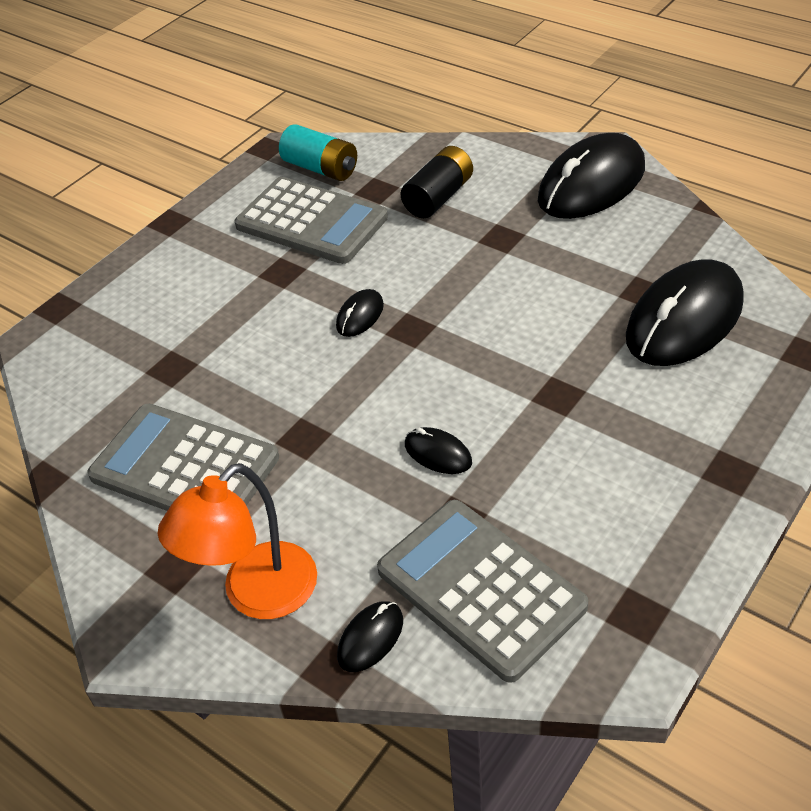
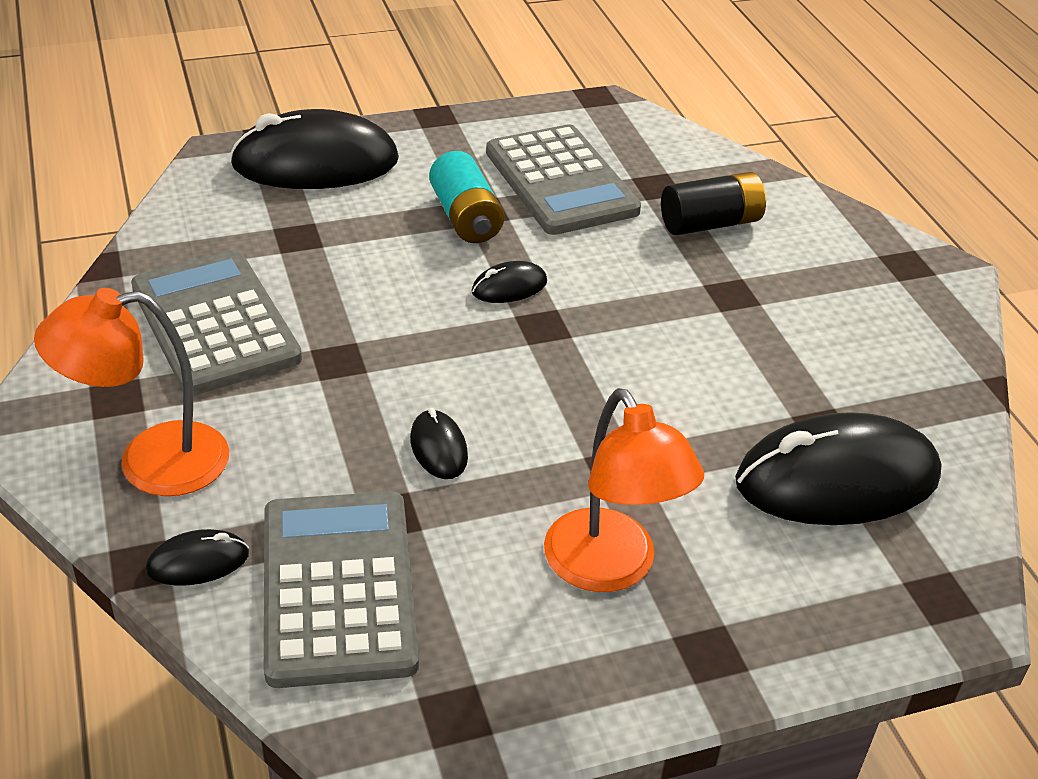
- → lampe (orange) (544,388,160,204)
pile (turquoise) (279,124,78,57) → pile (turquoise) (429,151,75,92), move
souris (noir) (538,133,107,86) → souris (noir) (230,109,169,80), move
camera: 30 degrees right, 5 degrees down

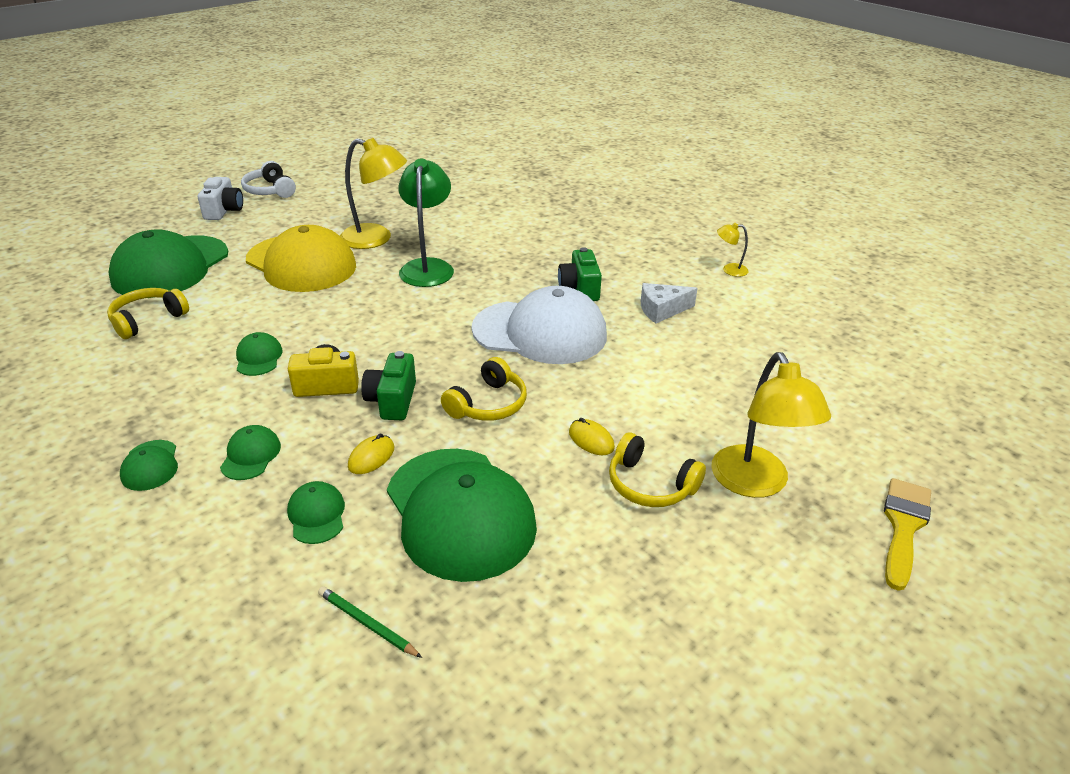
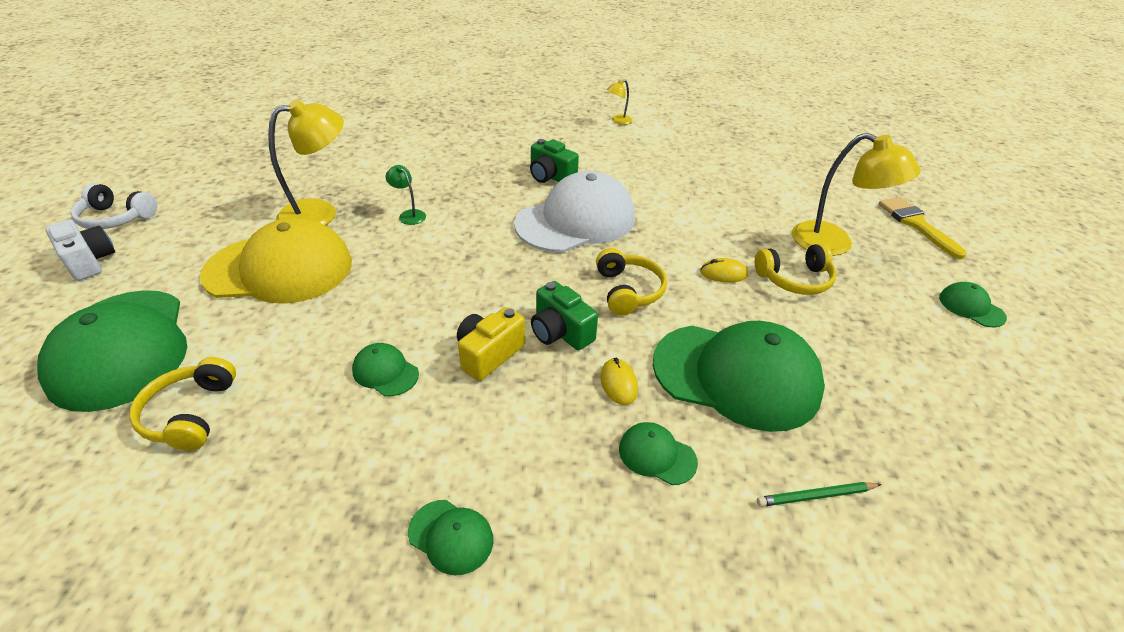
fromage (blanc) (641,283,57,40) → -
casquette (vert) (220,425,61,55) → casquette (vert) (939,282,68,45), move
lampe (vert) (398,158,56,129) → lampe (vert) (386,165,40,60), x0.47
camera: 45 degrees left, 5 degrees up

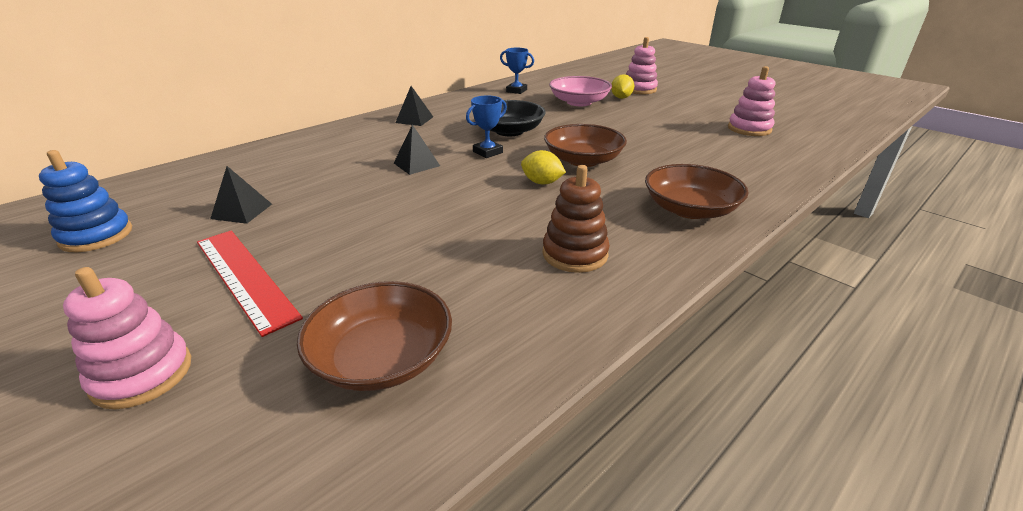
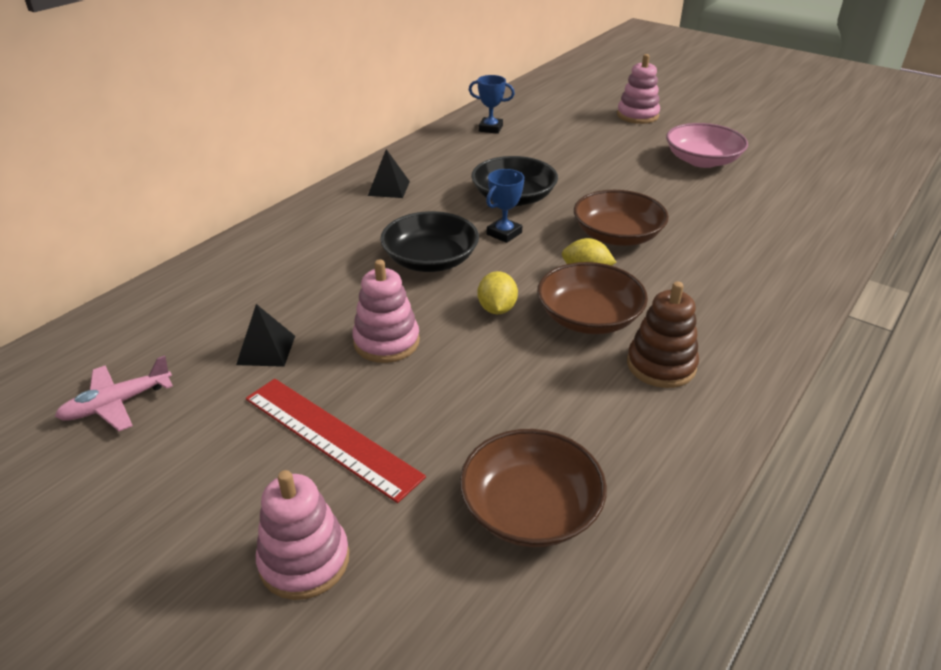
bol (rose) (549,76,63,30) → bol (rose) (666,123,82,45), move
citron (jaune) (611,74,24,25) → citron (jaune) (478,271,40,44), move
bol (marron) (645,164,104,55) → bol (marron) (537,262,111,72), move
jouet à empiler (rose) (728,66,47,70) → jouet à empiler (rose) (352,259,68,104), move
jouet à empiler (bleu) (39,150,93,102) → avion (rose) (55,355,118,76)
pyramide (noir) (394,124,46,51) → bol (noir) (380,211,99,61)
camera: 10 degrees left, 5 degrees up

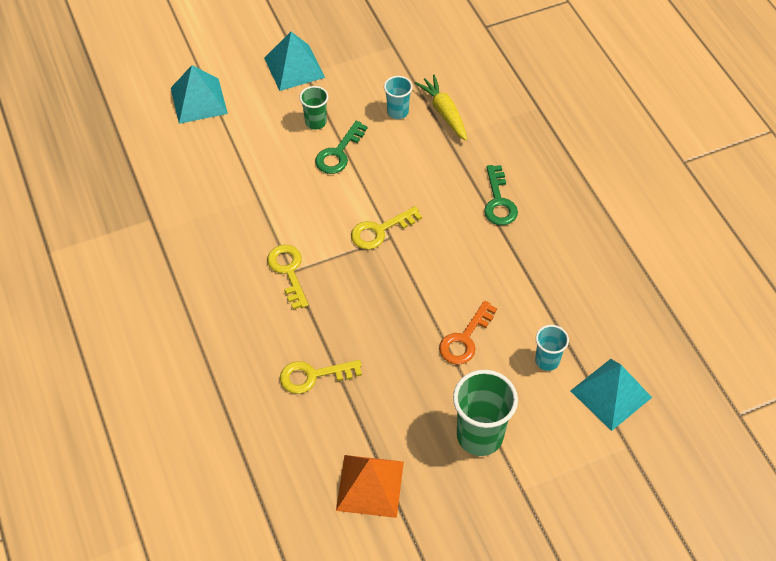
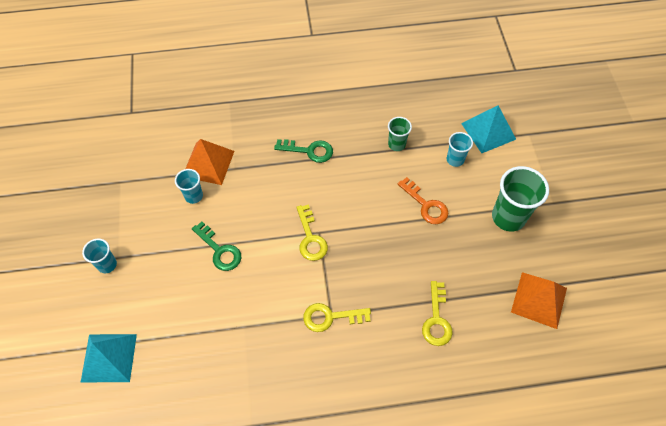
gobelet (vert) (300,86,28,44) → gobelet (vert) (388,117,24,34), move
pyramide (turquoise) (264,32,61,59) → gobelet (turquoise) (82,238,35,35)
carotte (jaune) (414,75,53,66) → pyramide (orange) (185,139,49,46)
camera: 75 degrees left, 5 degrees up

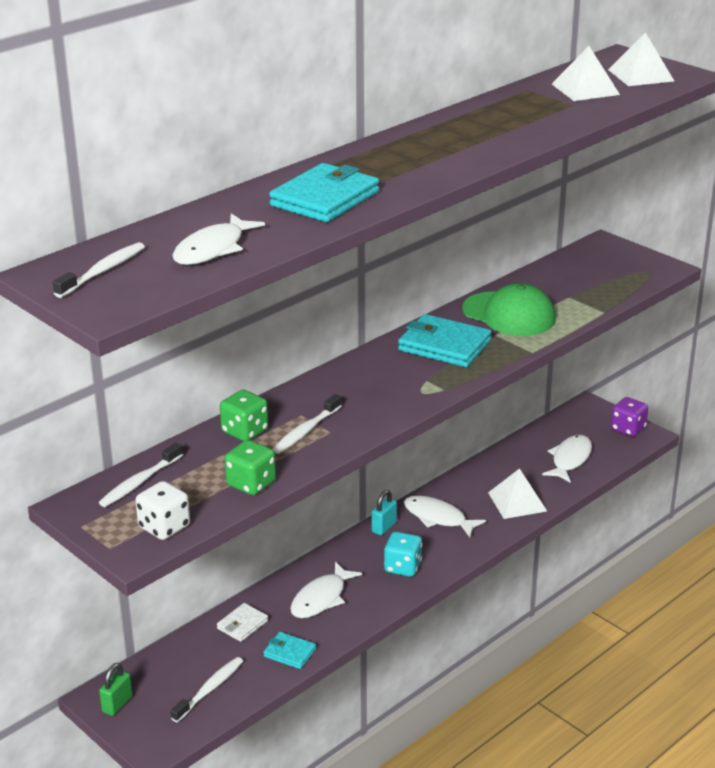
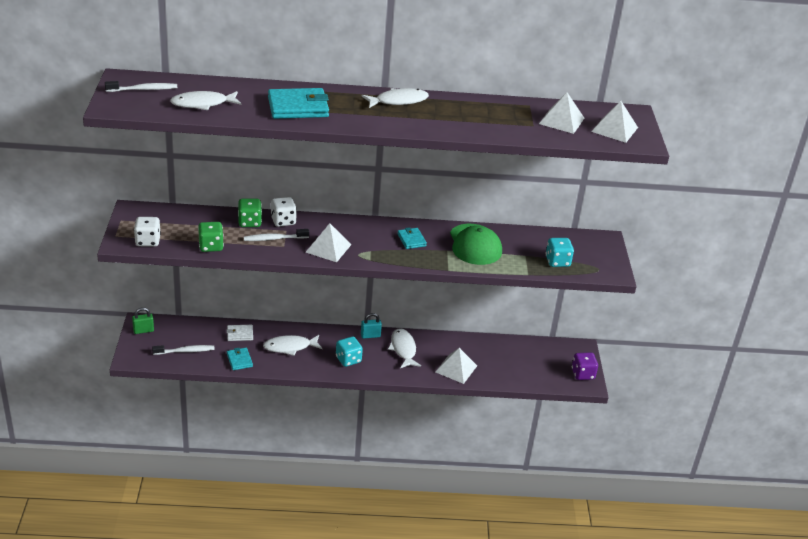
brosse à dents (blanc) (99,443,84,64) → -
- → dé (blanc) (271,197,26,30)
- → pyramide (blanc) (306,223,46,39)
- → dé (turquoise) (546,238,28,29)
poisson (blanc) (542,435,50,48) → poisson (blanc) (362,88,67,20), move
portefeuille (turquoise) (398,314,93,53) → portefeuille (turquoise) (397,227,30,22), x0.54
camera: 40 degrees right, 5 degrees up

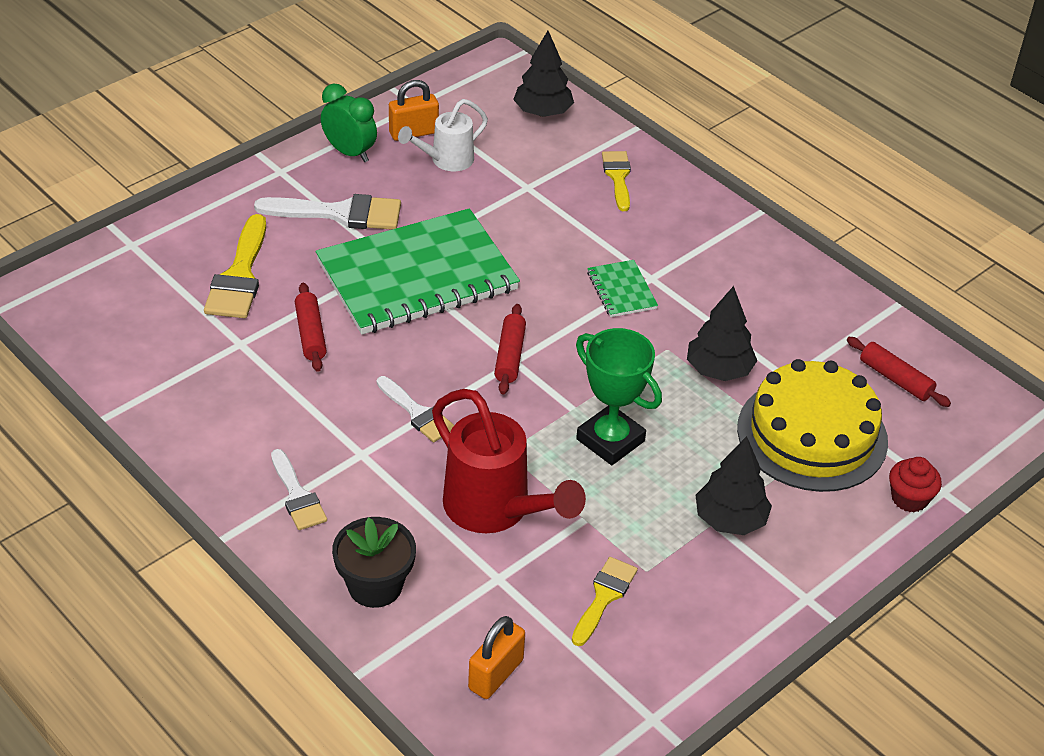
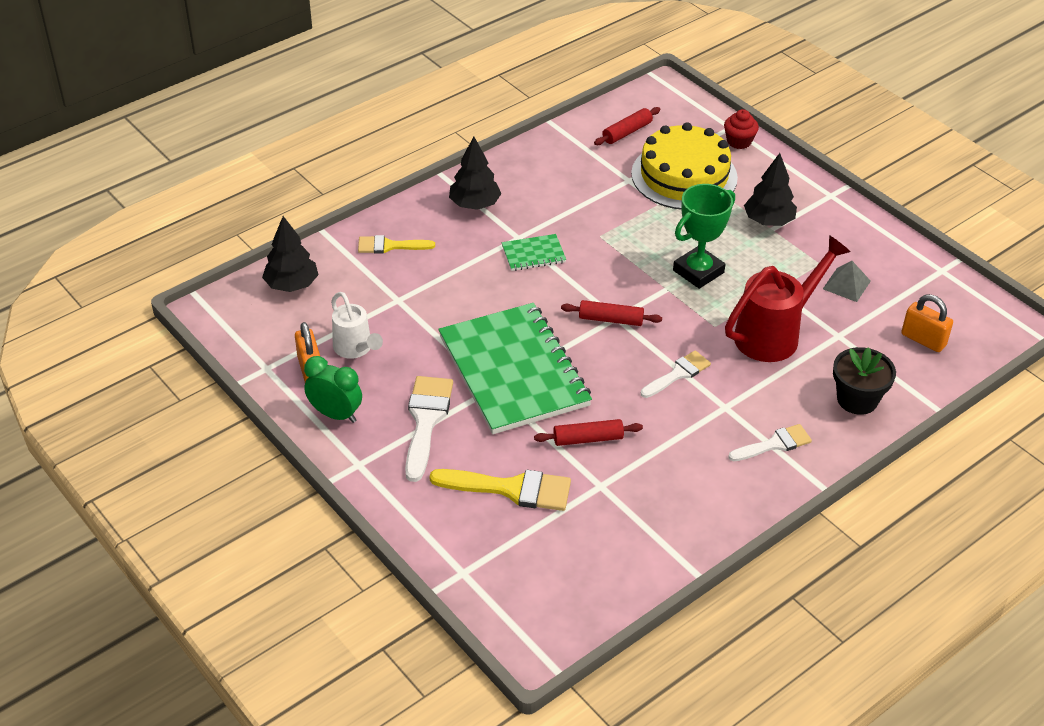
arbre (noir) (687,286,70,95) → arbre (noir) (449,137,52,73), move
pinceau (jaune) (572,557,66,89) → pyramide (gris) (823,261,48,41)
réveil (vert) (321,84,56,78) → réveil (vert) (304,356,58,67), 75 degrees clockwise
camera: 85 degrees left, 0 degrees up

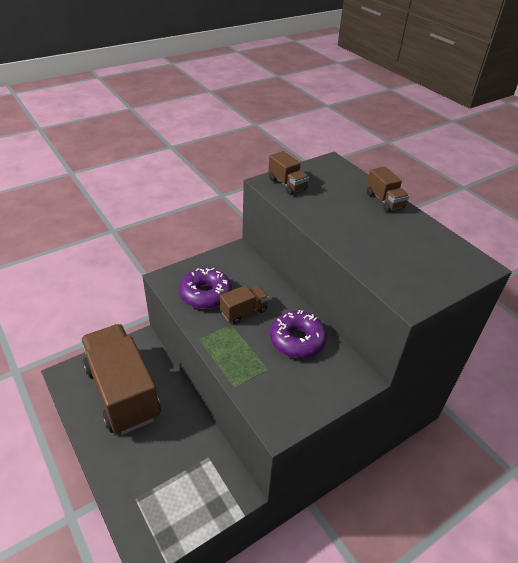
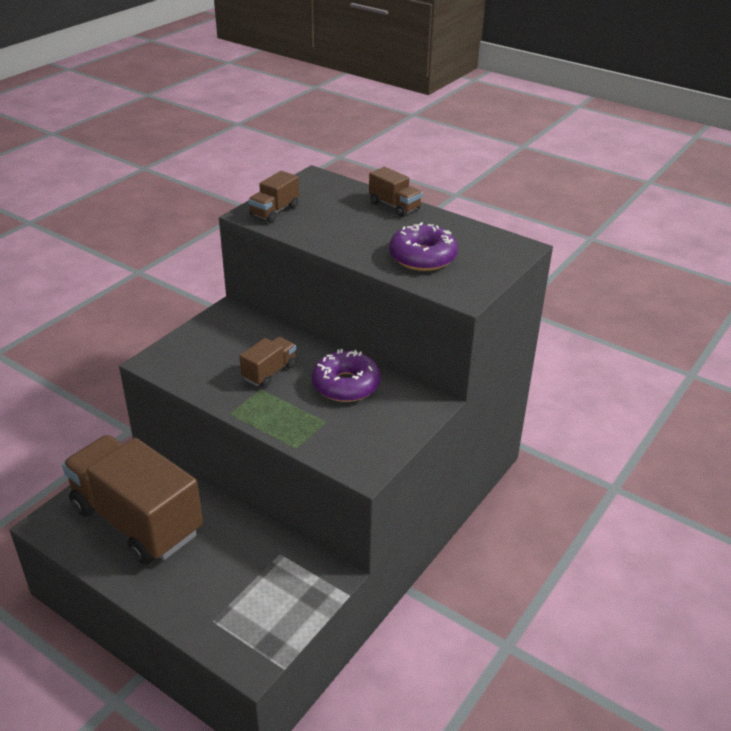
beignet (violet) (179,268,53,41) → beignet (violet) (389,222,69,49), move
camion (marron) (268,151,41,44) → camion (marron) (248,171,51,51), 90 degrees clockwise
camera: 20 degrees left, 5 degrees down

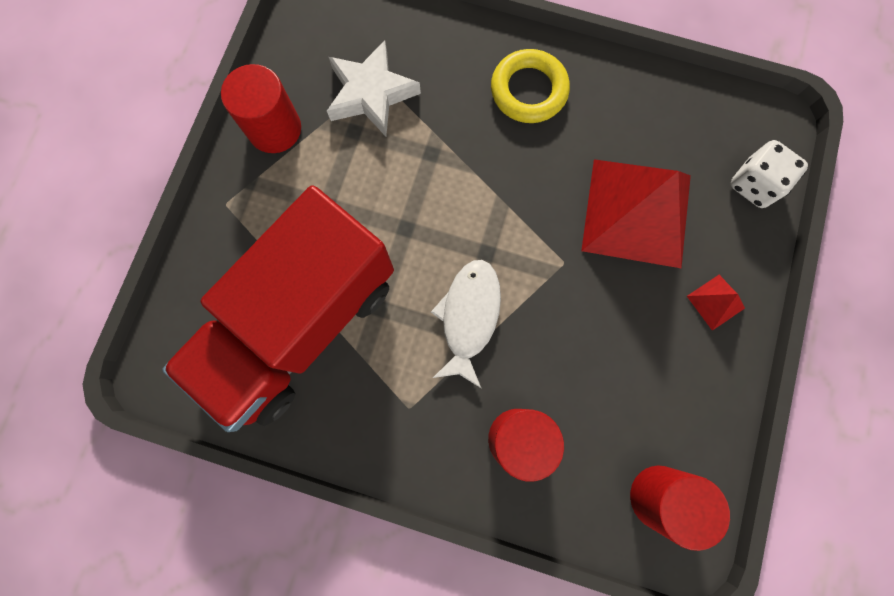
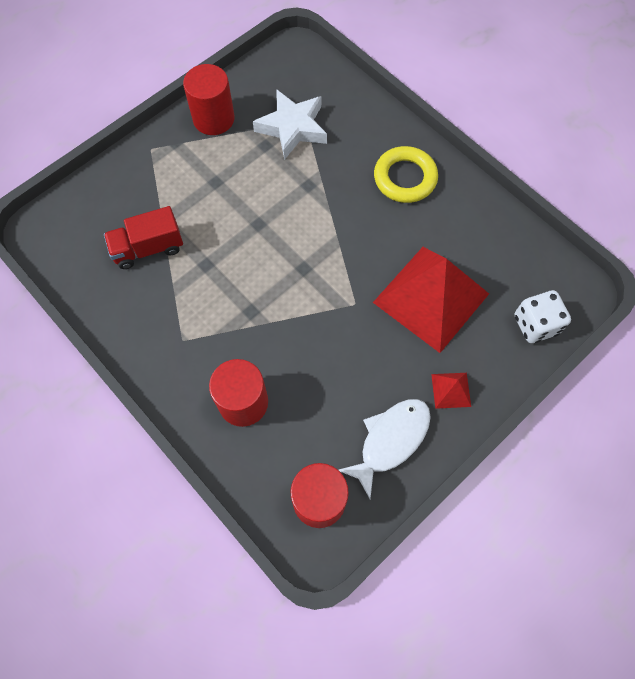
poisson (blanc) (431,260,70,128) → poisson (blanc) (339,399,92,100), move
camion (rouge) (162,185,232,247) → camion (rouge) (104,206,79,63), x0.44
camera: 30 degrees right, 10 degrees down

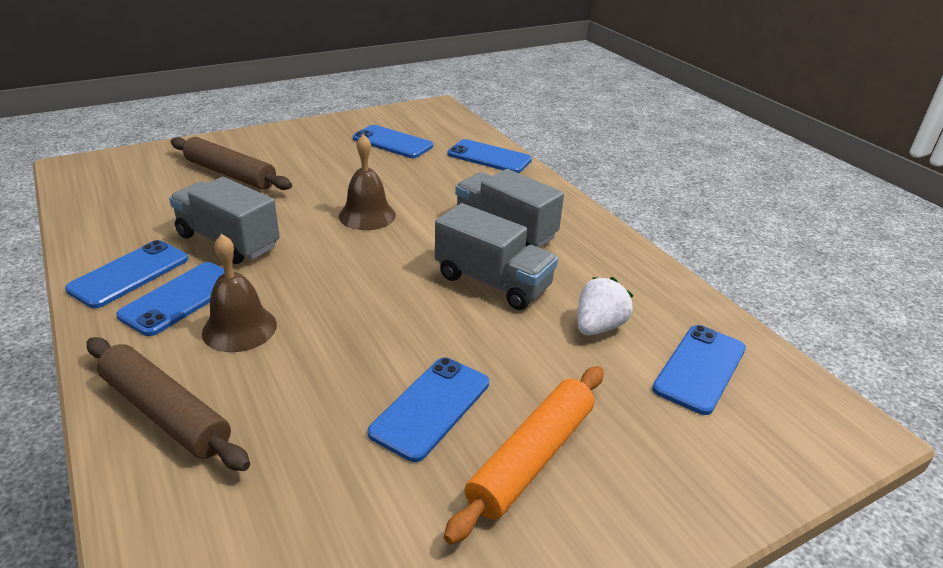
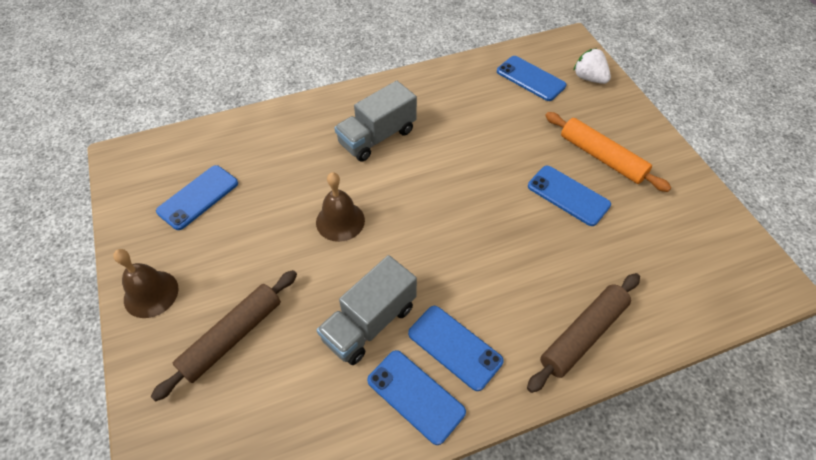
camion (gris) (435,203,123,107) → -
téléphone (bleu) (447,139,85,34) → -
cloche (marron) (202,234,75,118) → cloche (marron) (113,249,66,69), move
fraise (blanc) (577,277,57,59) → fraise (blanc) (573,48,38,36), move
camera: 80 degrees left, 20 degrees up

